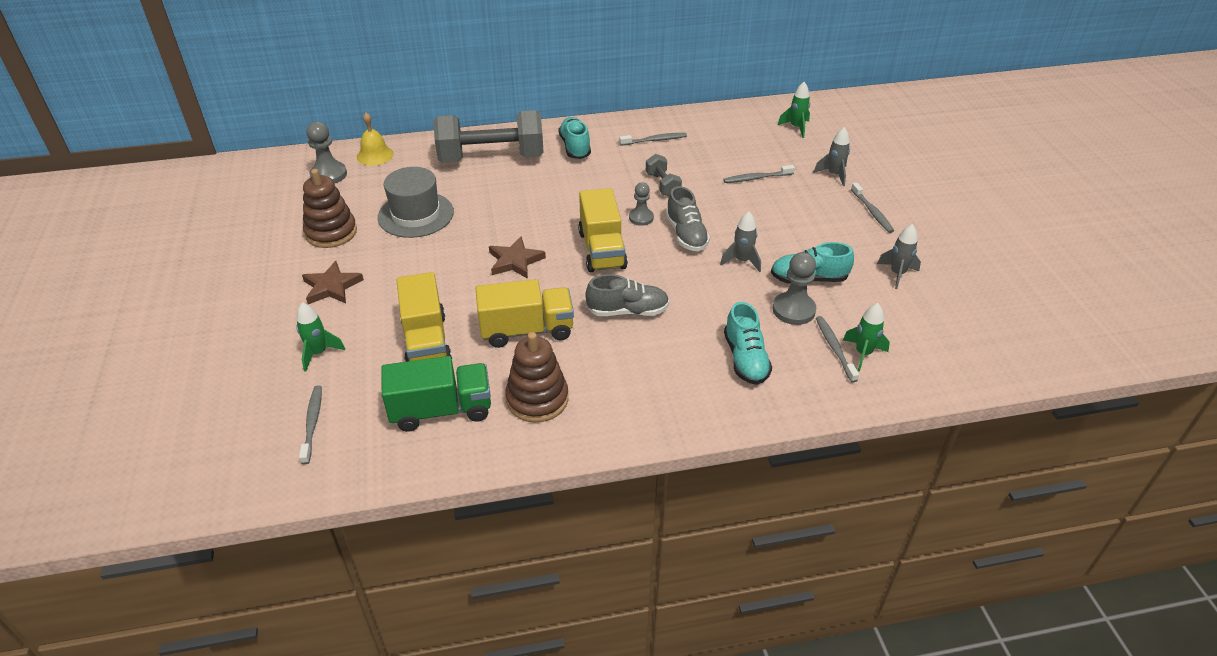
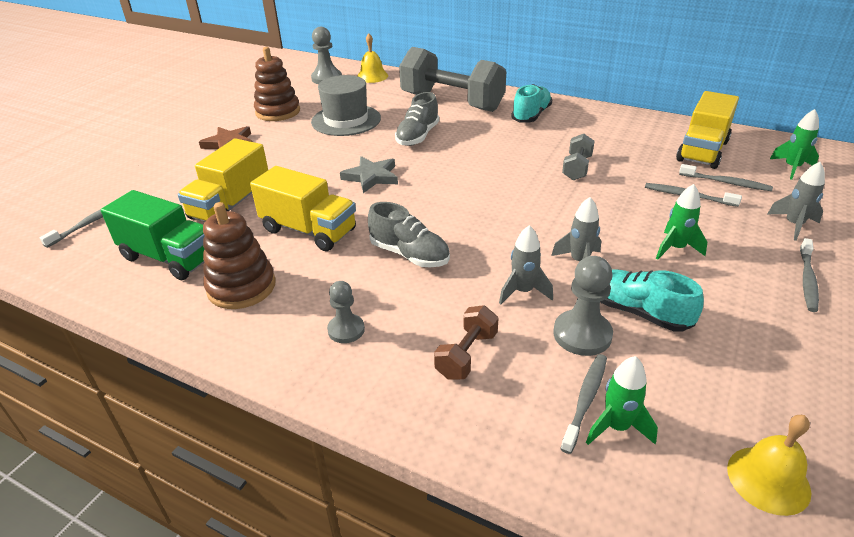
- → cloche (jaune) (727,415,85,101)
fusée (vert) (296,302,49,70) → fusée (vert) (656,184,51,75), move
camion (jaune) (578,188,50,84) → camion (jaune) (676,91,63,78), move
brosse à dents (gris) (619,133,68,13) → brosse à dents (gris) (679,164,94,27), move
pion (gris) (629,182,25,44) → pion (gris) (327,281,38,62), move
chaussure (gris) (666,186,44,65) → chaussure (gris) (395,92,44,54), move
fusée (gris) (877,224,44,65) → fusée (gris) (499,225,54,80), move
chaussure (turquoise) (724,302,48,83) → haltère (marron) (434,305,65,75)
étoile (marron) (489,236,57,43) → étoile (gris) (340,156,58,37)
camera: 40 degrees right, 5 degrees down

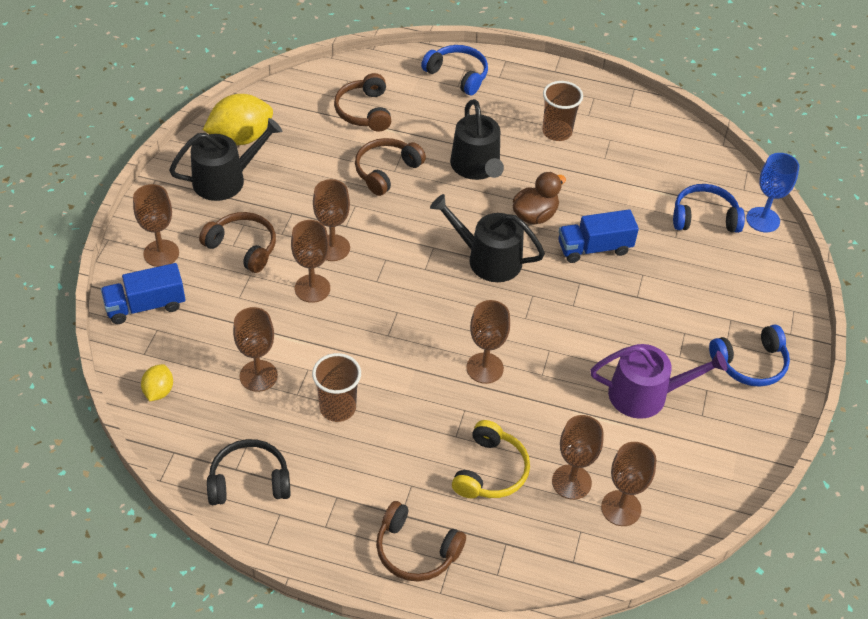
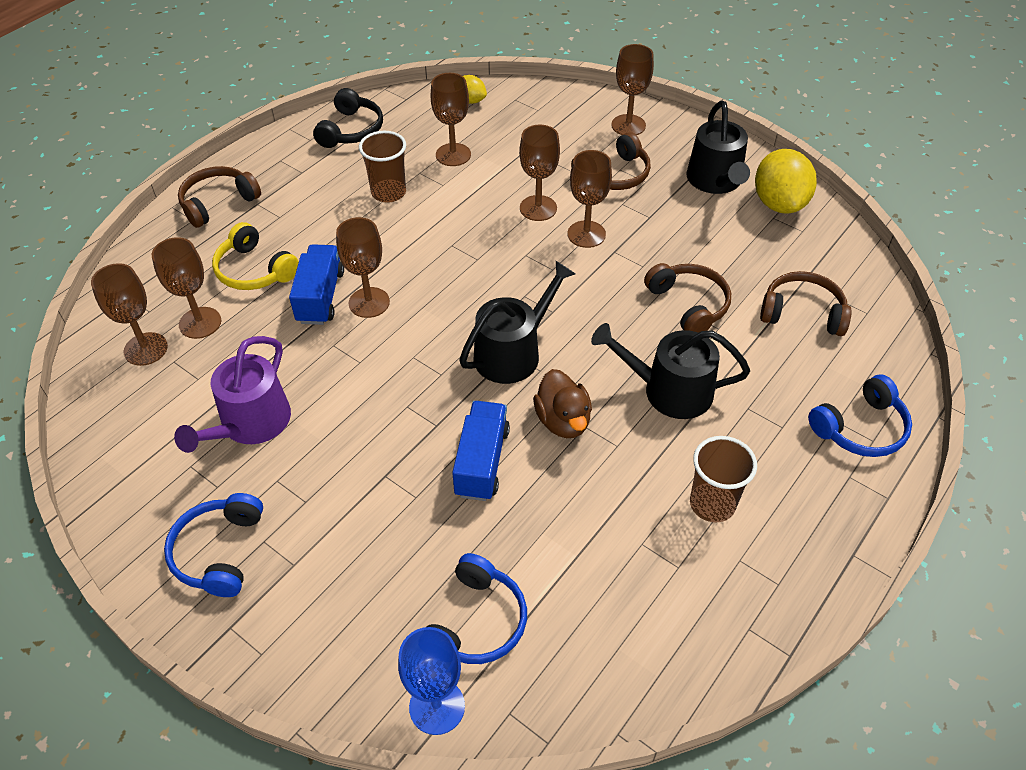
camion (bleu) (101,263,84,61) → camion (bleu) (289,244,55,81), move
camera: 115 degrees right, 0 degrees up

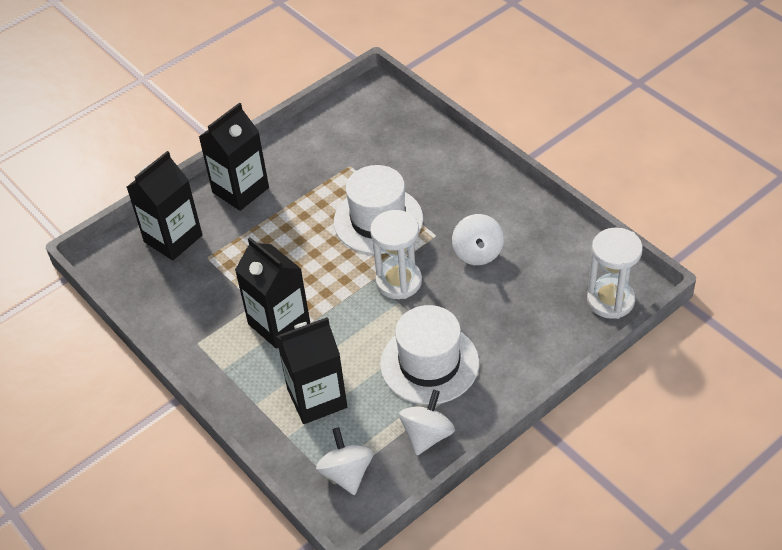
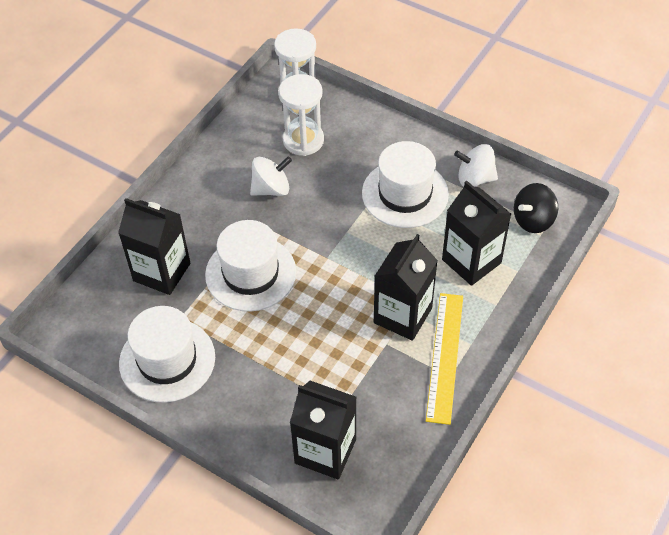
- → chapeau (blanc) (119,306,96,97)
- → règle (jaune) (426,293,37,132)
brique de lait (noir) (199,103,70,108) → brique de lait (noir) (118,198,72,97), move
sablier (blanc) (370,210,52,89) → sablier (blanc) (279,74,45,82), move
toupie (blanc) (316,427,57,68) → toupie (noir) (514,183,44,50)
camera: 110 degrees left, 5 degrees up

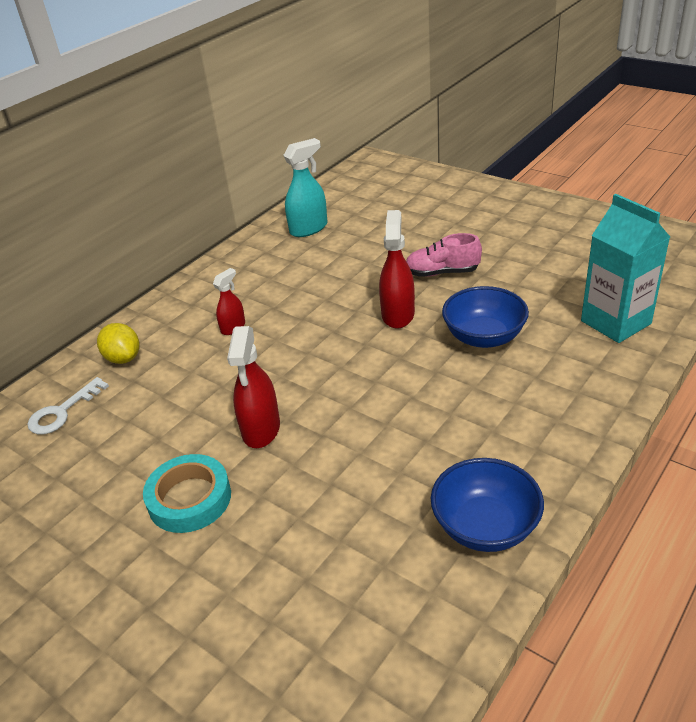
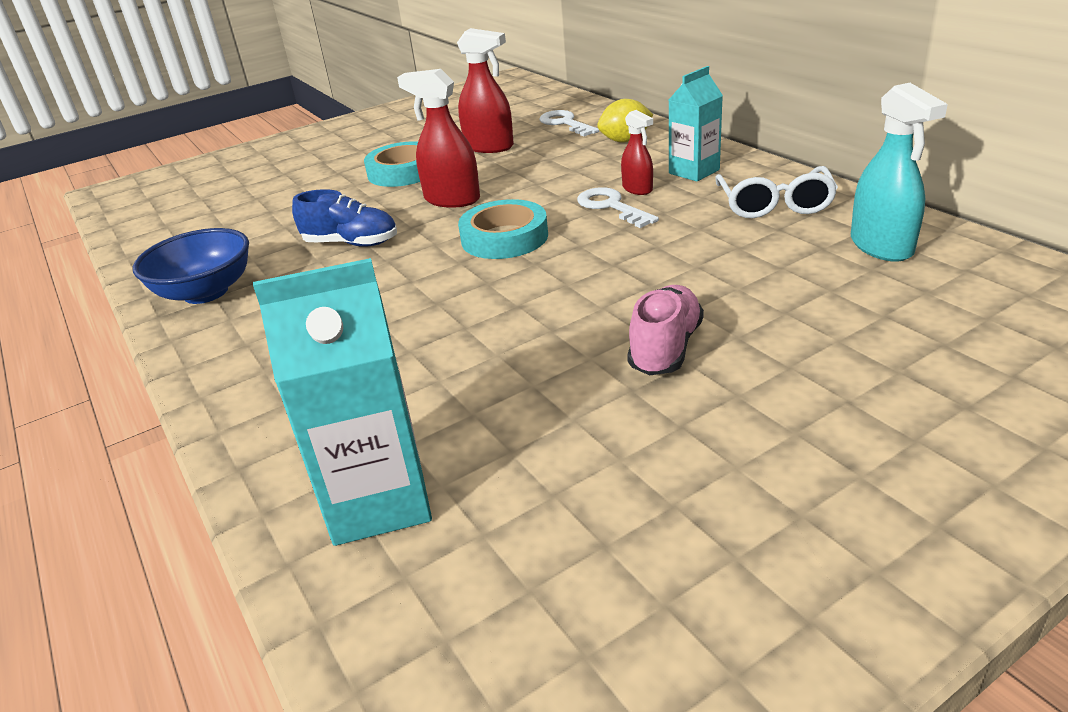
bol (bleu) (442,286,87,62) → -
- → chaussure (bleu) (292,189,105,58)
- → ruban adhésif (turquoise) (458,199,90,60)
- → clé (blanc) (577,187,82,41)
- → brique de lait (turquoise) (669,66,54,116)
- → lunettes (blanc) (715,166,123,52)
vaporisateur (rouge) (379,210,36,119) → vaporisateur (rouge) (457,28,57,125), move
camera: 110 degrees right, 5 degrees down

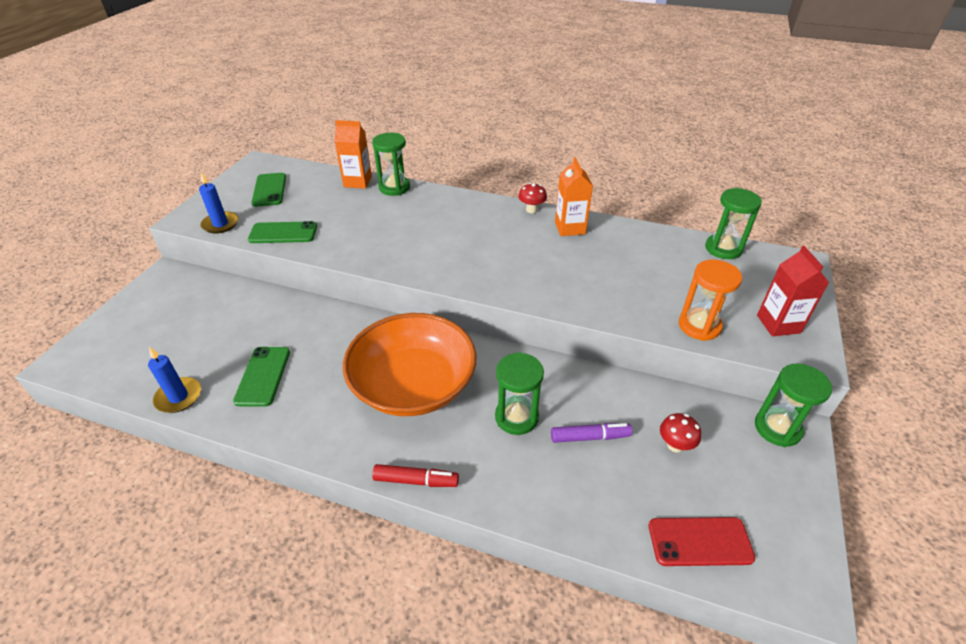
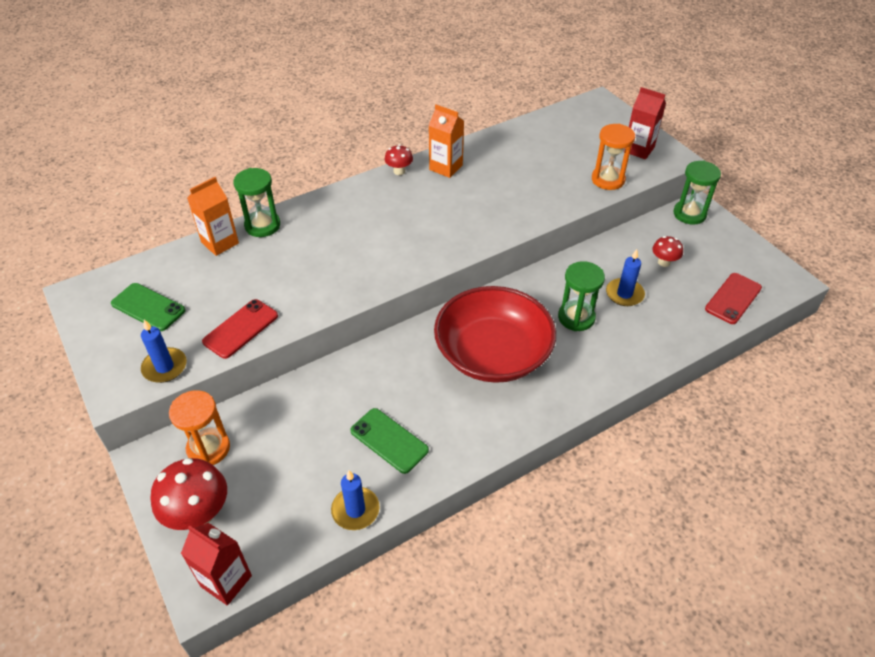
feutre (rouge) (372,464,87,23) → -
sablier (vert) (705,188,57,71) → -
- → champignon (rouge) (150,458,77,72)
- → sablier (orange) (169,390,61,75)
- → brique de lait (rouge) (181,523,71,83)
feutre (violet) (551,423,81,20) → bougie (bleu) (606,249,39,57)
téléphone (vert) (248,221,69,22) → téléphone (rouge) (202,299,76,60)
bol (orange) (343,313,133,103) → bol (rouge) (434,286,122,97)
camera: 50 degrees left, 5 degrees up

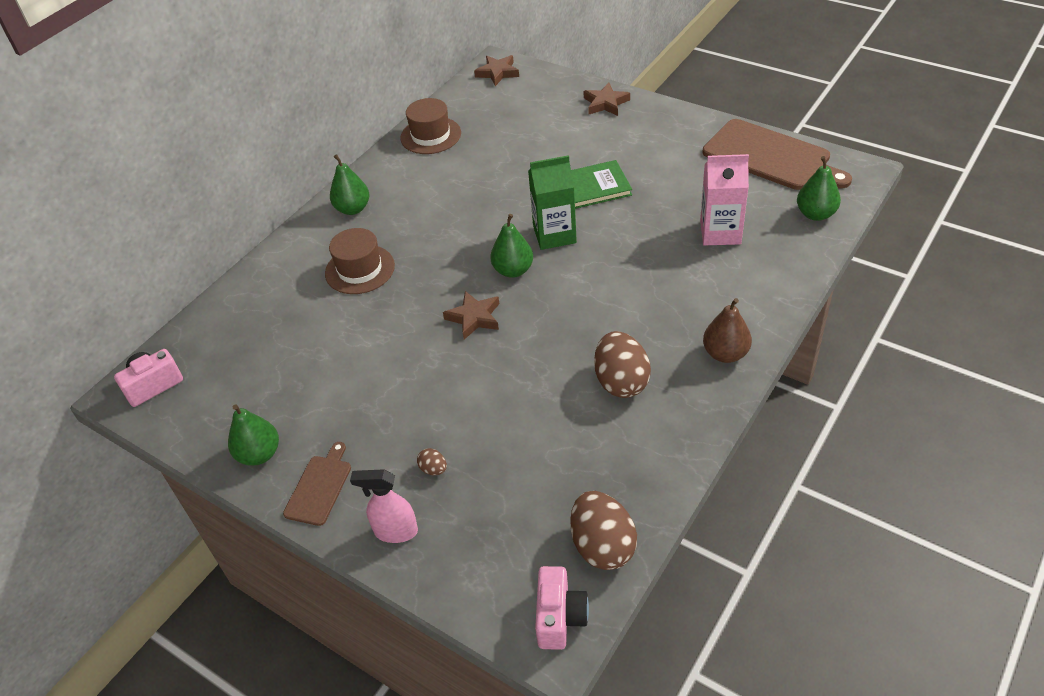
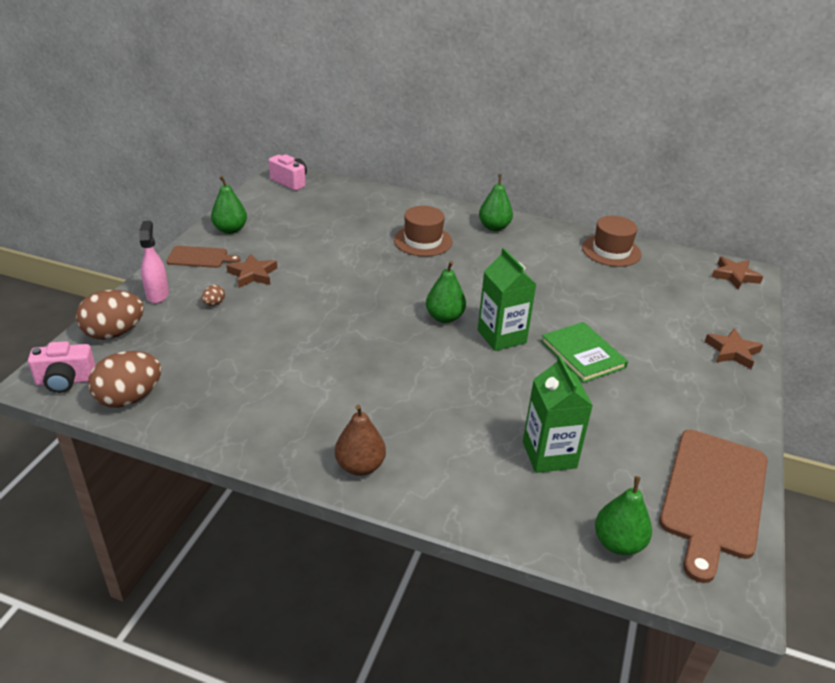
étoile (marron) (443,291,56,49) → étoile (marron) (226,254,51,34), move
œuf (marron) (594,331,57,67) → œuf (marron) (76,290,68,50), move
brique de lait (rose) (700,154,49,91) → brique de lait (vert) (523,355,70,118)
camera: 70 degrees right, 10 degrees down

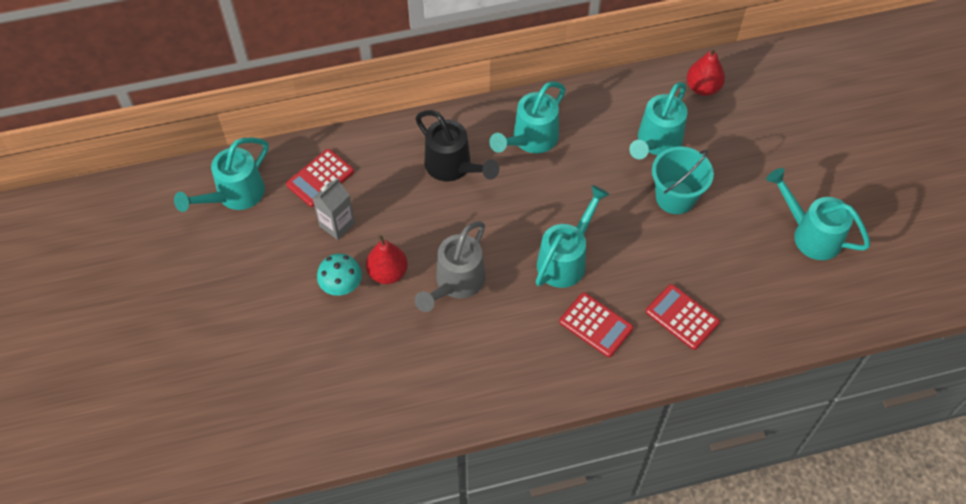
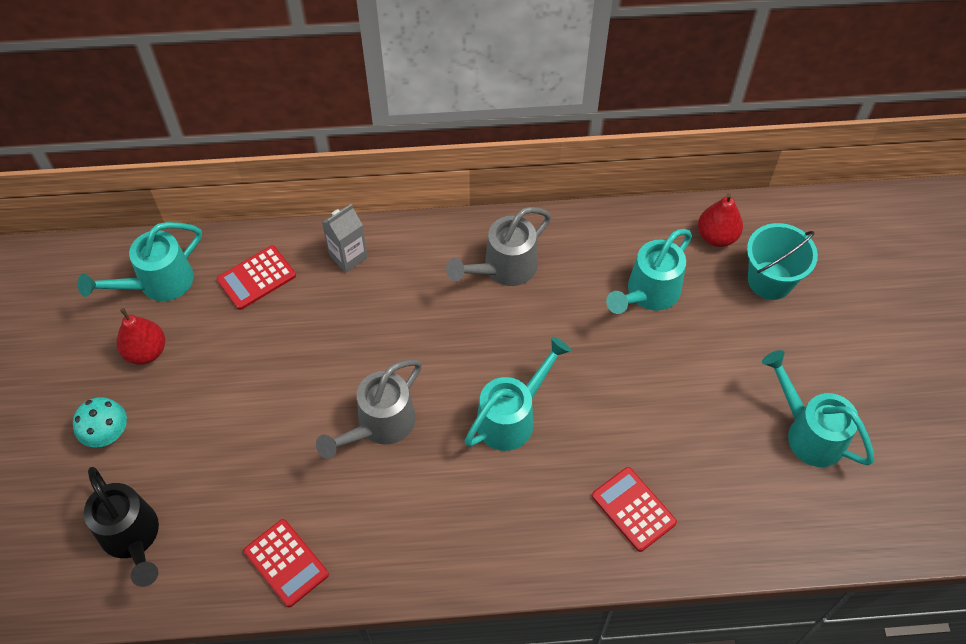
brique de lait (gris) (312,178,43,62) → brique de lait (gris) (322,204,46,69), move
champignon (turquoise) (317,254,45,42) → champignon (turquoise) (73,397,54,51), move
poire (rouge) (366,234,42,50) → poire (rouge) (117,308,48,57), move
arrosoir (noir) (416,110,83,71) → arrosoir (noir) (84,467,75,120), move
calculatrice (rouge) (559,292,75,65) → calculatrice (rouge) (244,519,85,88), move
seau (turquoise) (652,147,62,67) → seau (turquoise) (747,223,71,77), move
arrosoir (turquoise) (489,82,77,72) → arrosoir (gris) (446,207,105,79)
camera: 10 degrees right, 0 degrees up

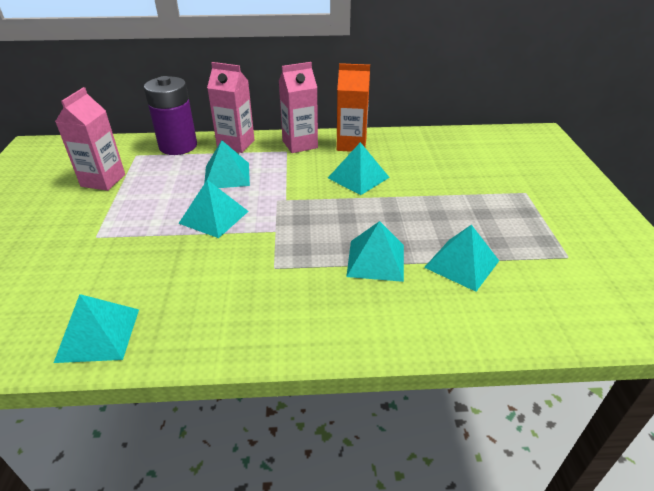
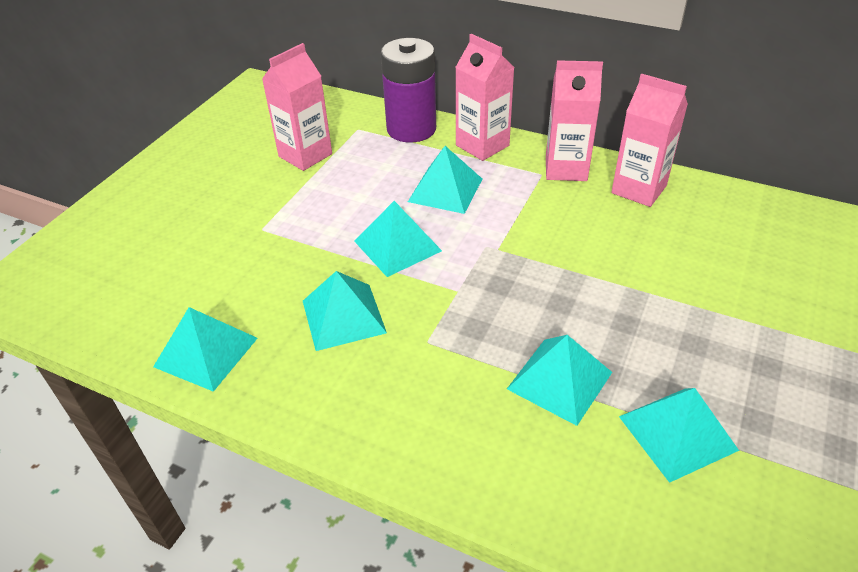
pyramide (turquoise) (328,142,62,53) → pyramide (turquoise) (303,271,84,80), move
brique de lait (orange) (337,63,33,89) → brique de lait (rose) (611,73,77,134)
camera: 30 degrees right, 5 degrees up

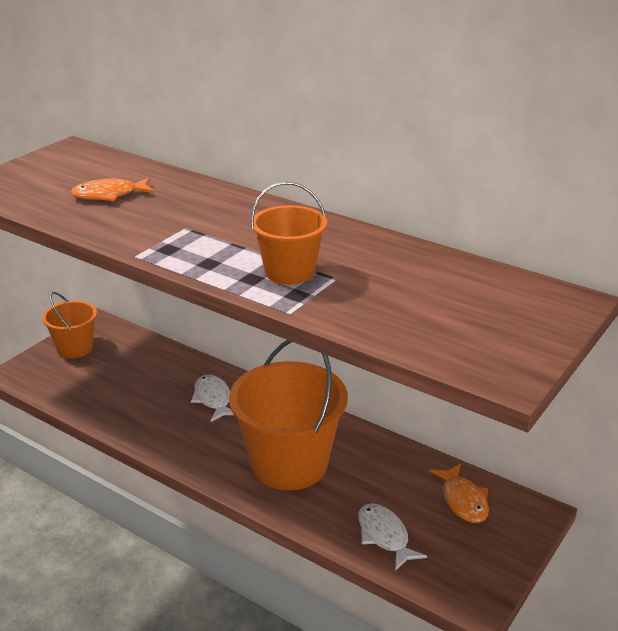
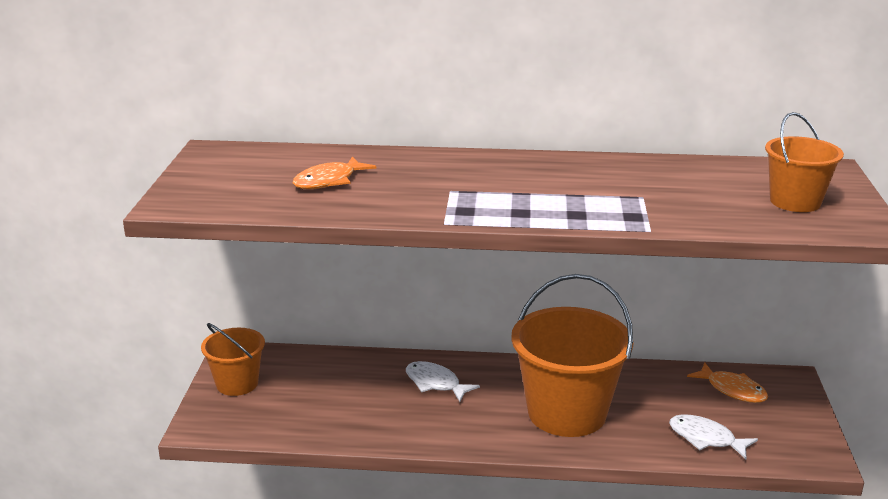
seau (orange) (251,182,76,103) → seau (orange) (765,112,79,100), move
camera: 30 degrees left, 5 degrees down

